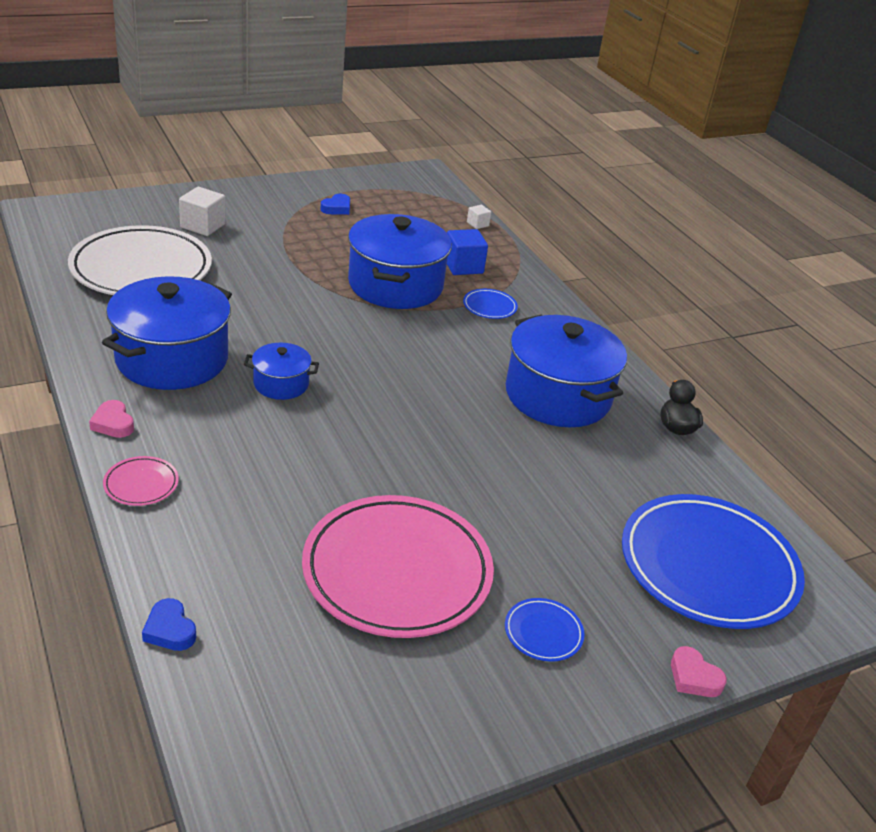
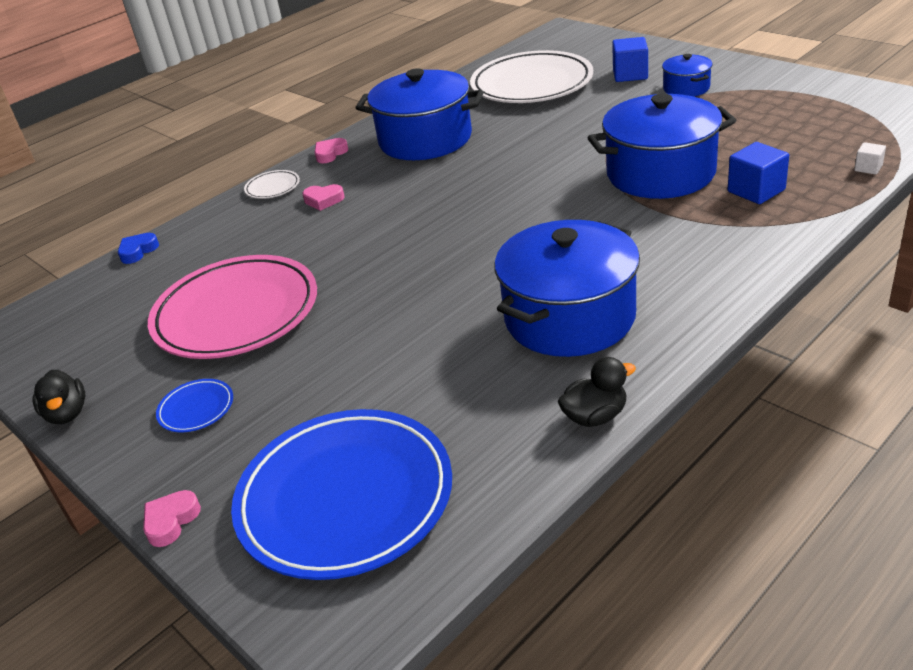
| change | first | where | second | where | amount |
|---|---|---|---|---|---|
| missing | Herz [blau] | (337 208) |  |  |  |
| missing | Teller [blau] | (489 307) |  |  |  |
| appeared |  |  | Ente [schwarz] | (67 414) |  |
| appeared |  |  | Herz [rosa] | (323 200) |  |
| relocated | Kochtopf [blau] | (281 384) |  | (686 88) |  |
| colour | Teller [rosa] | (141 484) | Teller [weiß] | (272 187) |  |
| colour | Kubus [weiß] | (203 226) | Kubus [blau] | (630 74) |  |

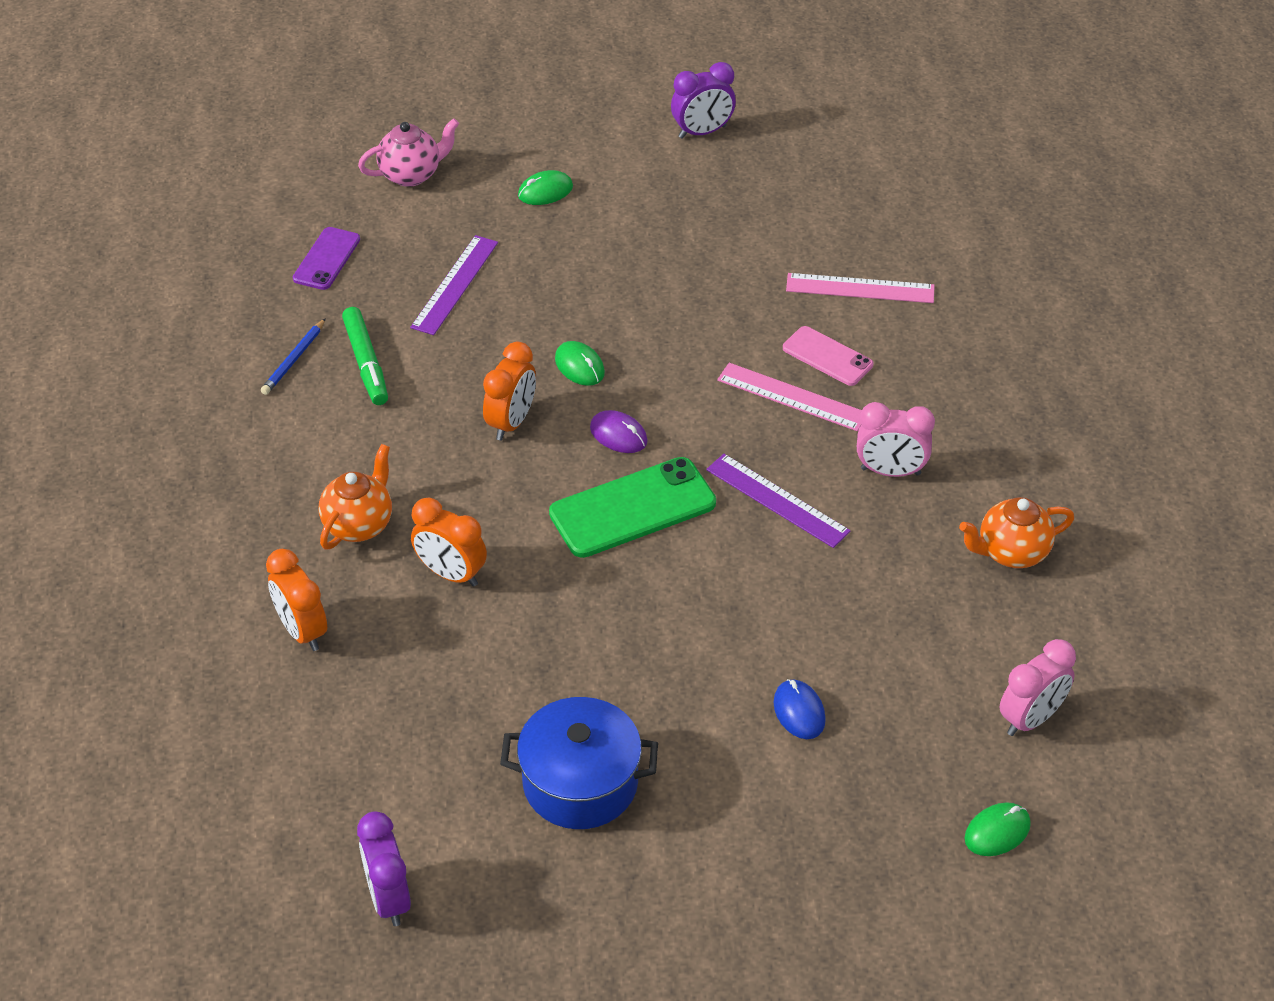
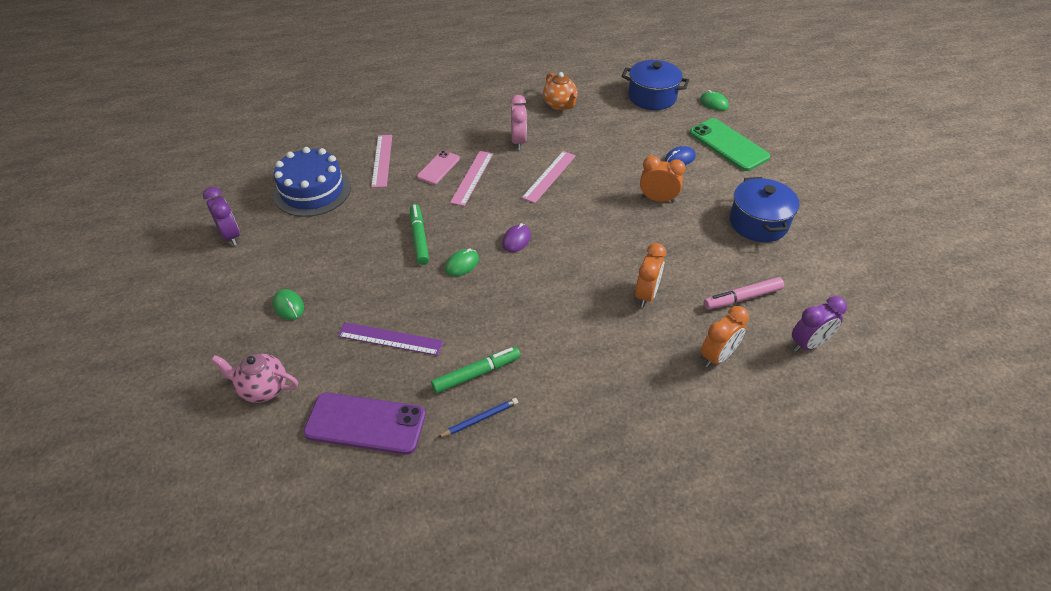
| change | first | where | second | where | amount |
|---|---|---|---|---|---|
| missing | Teekanne [orange] | (359 524) |  |  |  |
| appeared |  |  | Kuchen [blau] | (312 191) |  |
| appeared |  |  | Filzstift [grün] | (419 238) |  |
| appeared |  |  | Filzstift [rosa] | (742 298) |  |
| relocated | Wecker [lila] | (388 898) |  | (808 344) |  |
| relocated | Wecker [orange] | (511 422) |  | (658 199) |  |
| relocated | Handy [grün] | (632 508) |  | (728 145) |  |
| exchanged | Wecker [rosa] | (1031 719) | Kochtopf [blau] | (652 97) |  |
| colour | Lineal [lila] | (777 500) | Lineal [rosa] | (549 176) |  |
| spun | Bleistift [blau] | (294 360) |  | (480 419) | 45 degrees counterclockwise |
| spun | Teekanne [rosa] | (411 174) |  | (263 389) | 45 degrees counterclockwise |
| size | Handy [lila] | (326 259) |  | (365 424) | x1.69 |

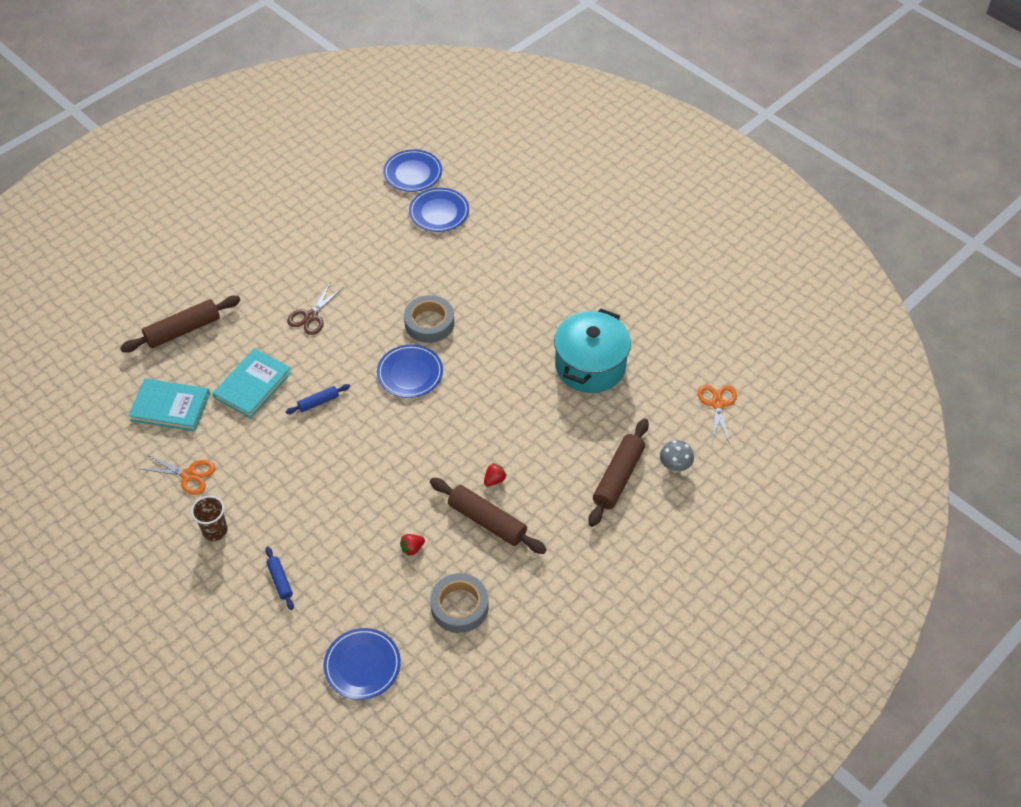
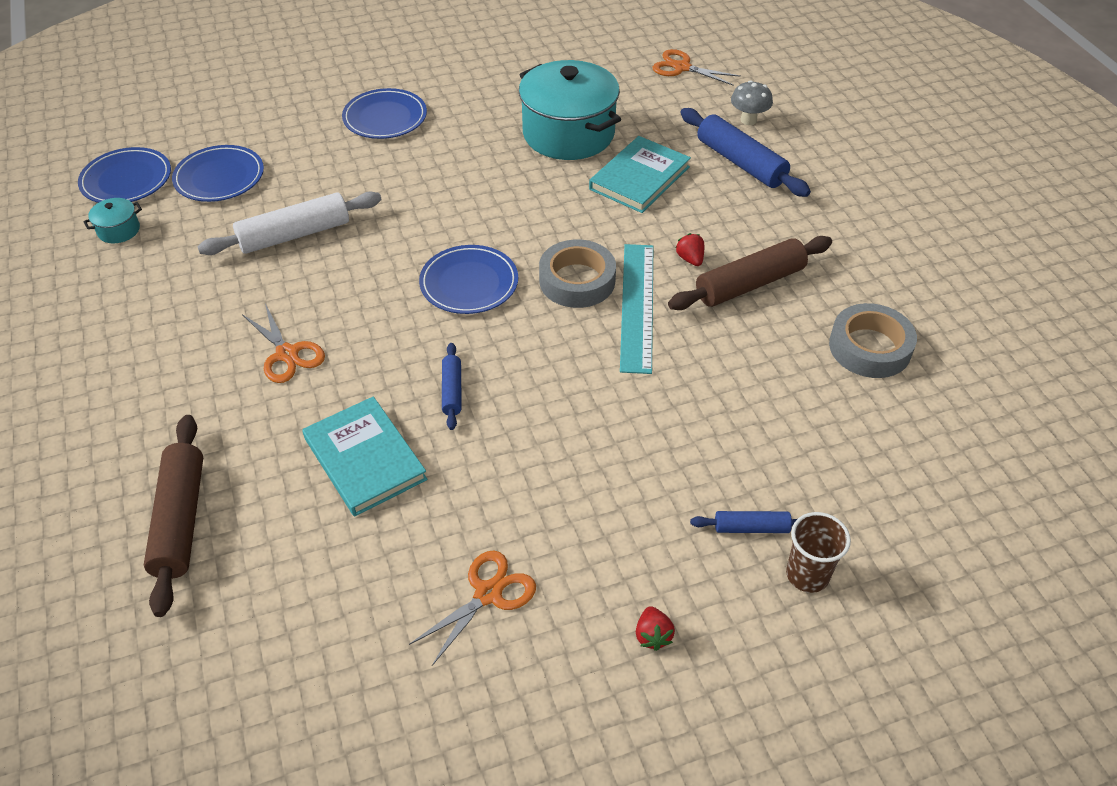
| change | first | where | second | where | amount |
|---|---|---|---|---|---|
| appeared |  |  | Kochtopf [türkis] | (119 230) |  |
| appeared |  |  | Nudelholz [weiß] | (294 234) |  |
| appeared |  |  | Lineal [türkis] | (637 306) |  |
| relocated | Buch [türkis] | (170 407) |  | (639 178) |  |
| relocated | Becher [braun] | (215 531) |  | (807 575) |  |
| relocated | Teller [blau] | (362 665) |  | (385 118) |  |
| relocated | Erdbeere [rot] | (412 548) |  | (652 636) |  |
| relocated | Klebeband [grau] | (429 323) |  | (577 281) |  |
| colour | Schere [braun] | (311 316) | Schere [orange] | (287 354) |  |
| colour | Nudelholz [braun] | (618 477) | Nudelholz [blau] | (741 162) |  |

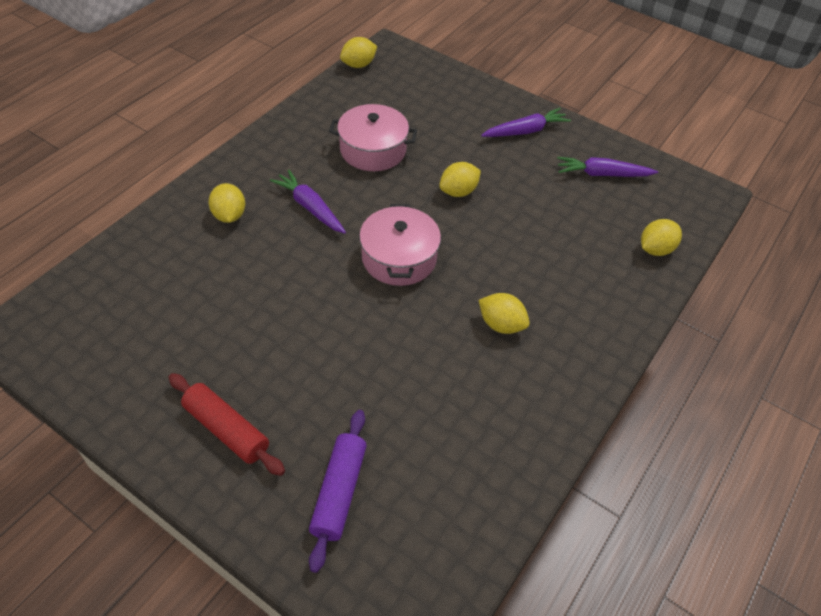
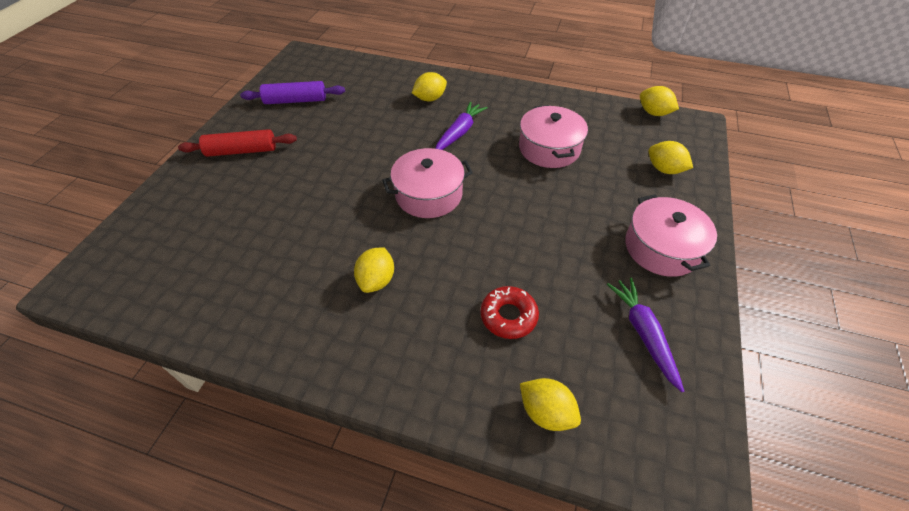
| change | first | where | second | where | amount |
|---|---|---|---|---|---|
| appeared |  |  | Donut [rot] | (508 316) |  |
| relocated | Nudelholz [lila] | (339 492) |  | (295 101) |  |
| relocated | Zitrone [gelb] | (458 192) |  | (664 169) |  |
| exchanged | Karotte [lila] | (525 131) | Kochtopf [rosa] | (661 248) |  |
| spun | Nudelholz [rot] | (227 429) |  | (242 151) | 60 degrees clockwise |

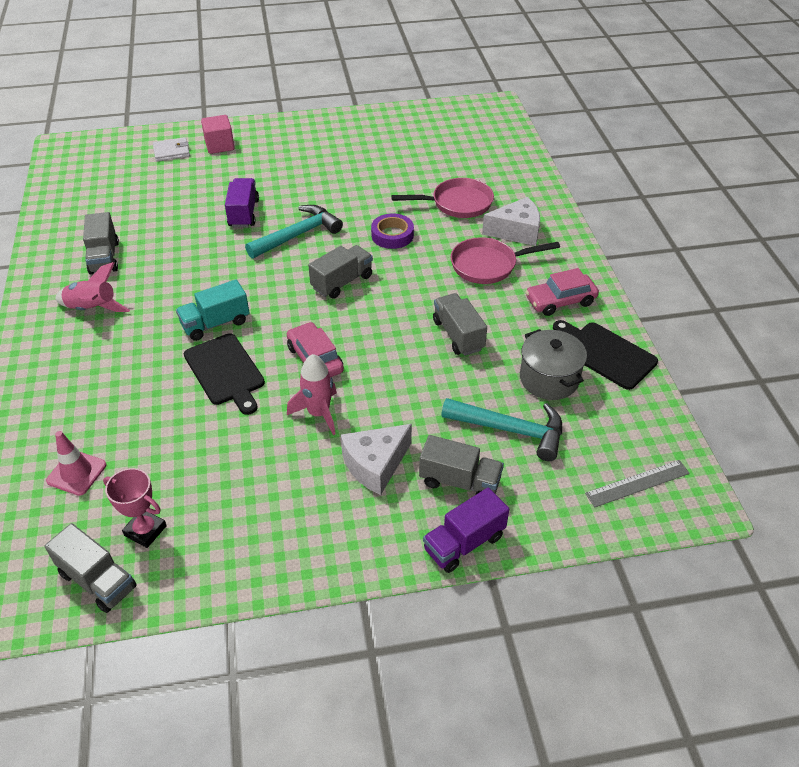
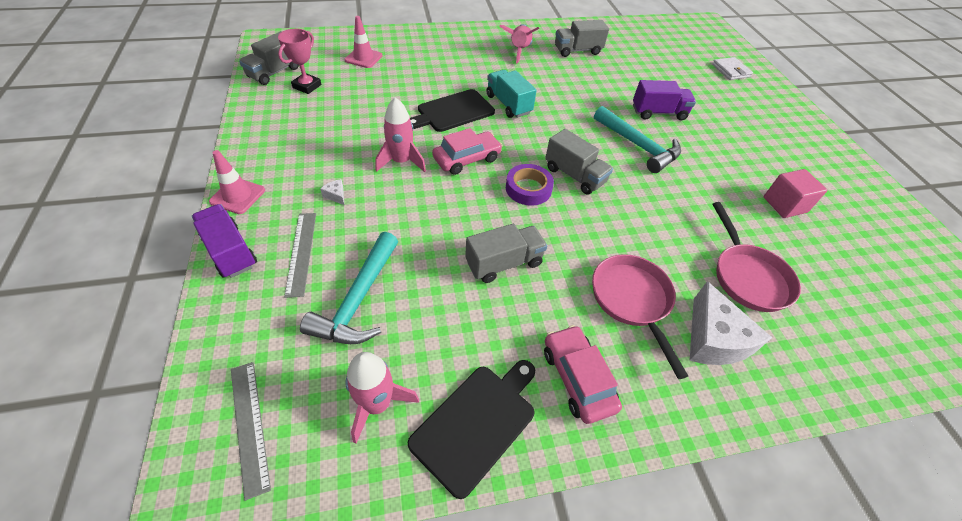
| change | first | where | second | where | amount |
|---|---|---|---|---|---|
| missing | Kochtopf [grau] | (549 379) |  |  |  |
| appeared |  |  | Leitkegel [rosa] | (237 196) |  |
| appeared |  |  | Rakete [rosa] | (377 404) |  |
| relocated | Kubus [rosa] | (219 146) |  | (784 205) |  |
| relocated | Klebeband [lila] | (392 235) |  | (528 188) |  |
| exchanged | Lastwagen [grau] | (459 481) | Lineal [grau] | (301 252) |  |
| size | Käse [weiß] | (375 465) |  | (336 195) | x0.41 |

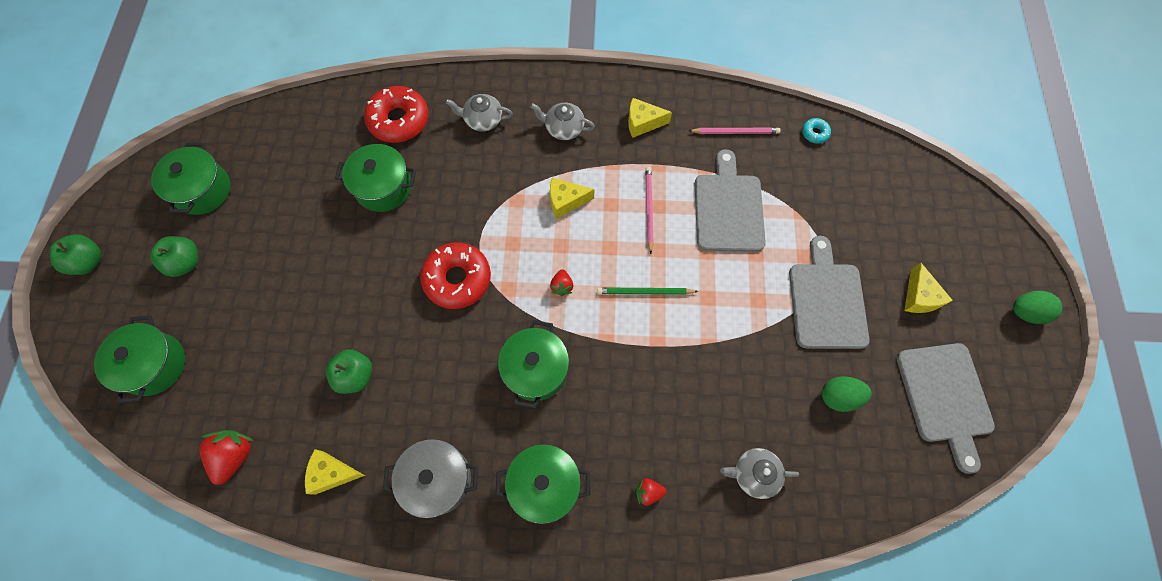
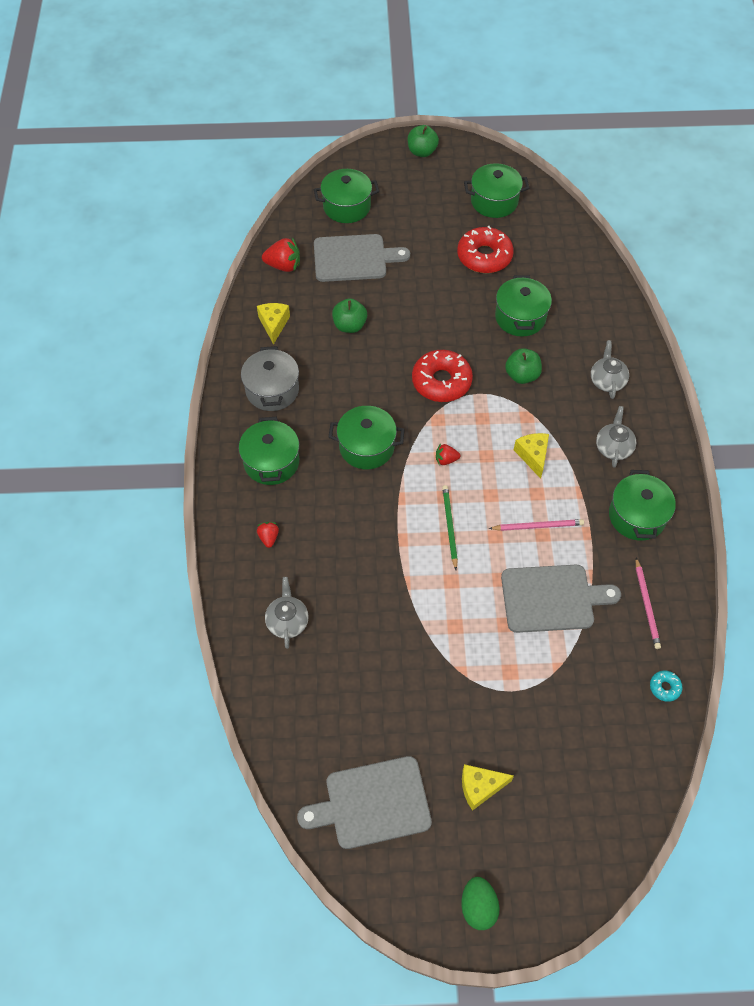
| change | first | where | second | where | amount |
|---|---|---|---|---|---|
| missing | Ei [grün] | (838 397) |  |  |  |
| relocated | Apfel [grün] | (186 263) |  | (522 375) |  |
| relocated | Donut [rot] | (399 120) |  | (484 256) |  |
| relocated | Schneidebrett [grau] | (826 301) |  | (354 258) |  |
| exchanged | Käse [gelb] | (643 123) | Kochtopf [grün] | (637 516) |  |

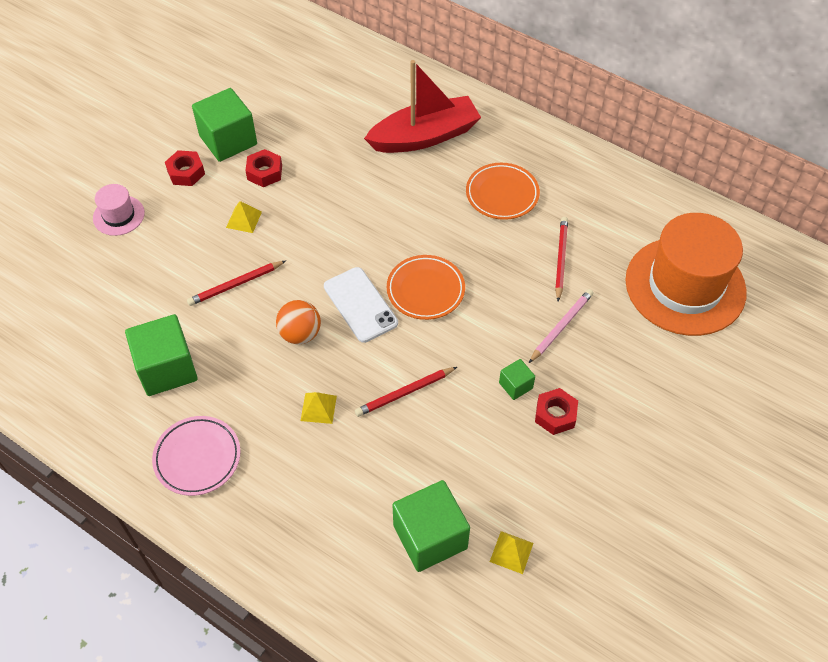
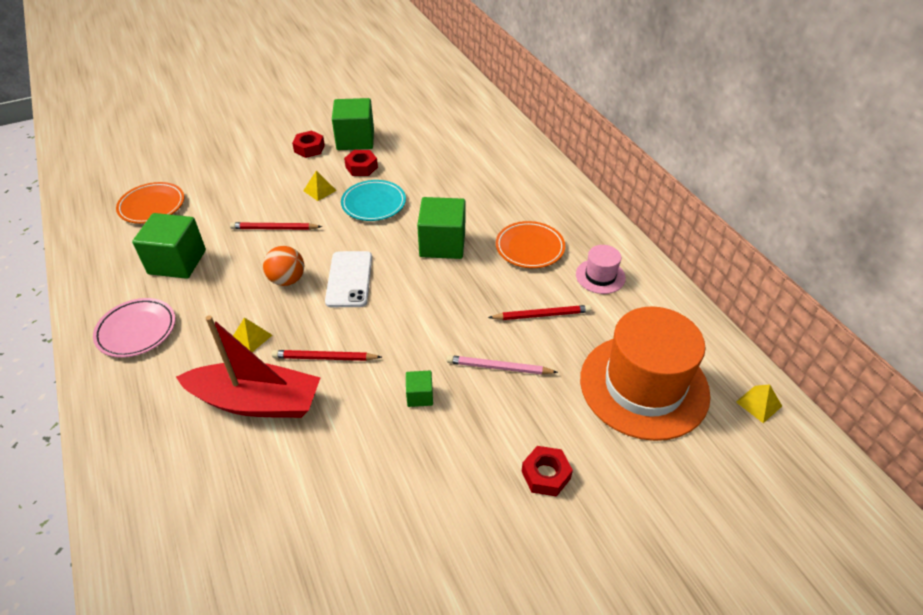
| change | first | where | second | where | amount |
|---|---|---|---|---|---|
| appeared |  |  | Teller [türkis] | (373 204) |  |
| relocated | Hut [rosa] | (119 215) |  | (600 276) |  |
| relocated | Boot [rot] | (424 136) |  | (256 401) |  |
| relocated | Teller [orange] | (425 290) |  | (152 206) |  |
| relocated | Kubus [grün] | (430 537) |  | (442 244) |  |
| relocated | Pyramide [gelb] | (511 552) |  | (758 404) |  |
| relocated | Sechskantmutter [rot] | (555 415) |  | (545 475) |  |
| spun | Bleistift [rosa] | (561 326) |  | (499 367) | 150 degrees counterclockwise |
| spun | Bleistift [rot] | (561 259) |  | (541 315) | 45 degrees clockwise |

